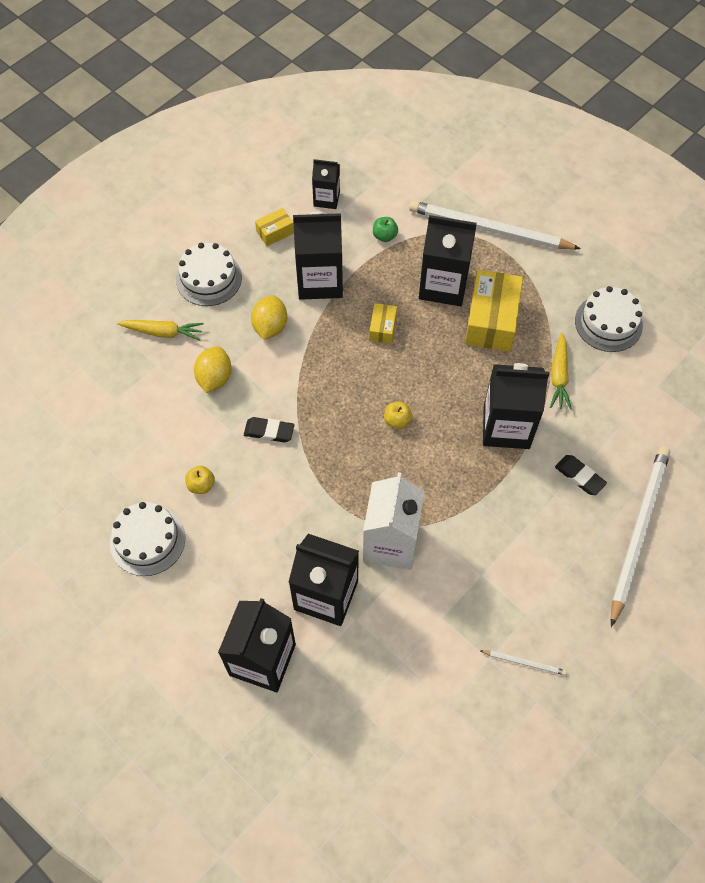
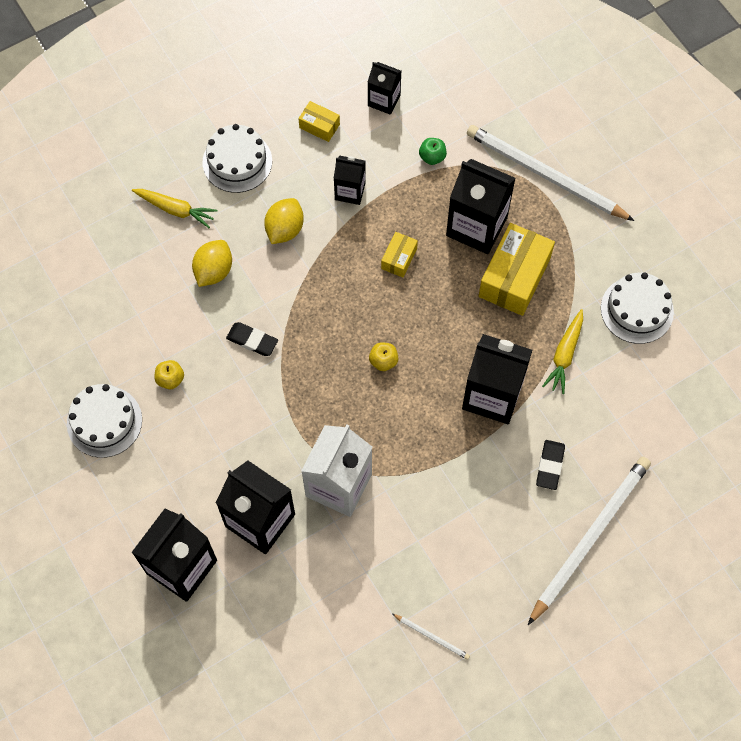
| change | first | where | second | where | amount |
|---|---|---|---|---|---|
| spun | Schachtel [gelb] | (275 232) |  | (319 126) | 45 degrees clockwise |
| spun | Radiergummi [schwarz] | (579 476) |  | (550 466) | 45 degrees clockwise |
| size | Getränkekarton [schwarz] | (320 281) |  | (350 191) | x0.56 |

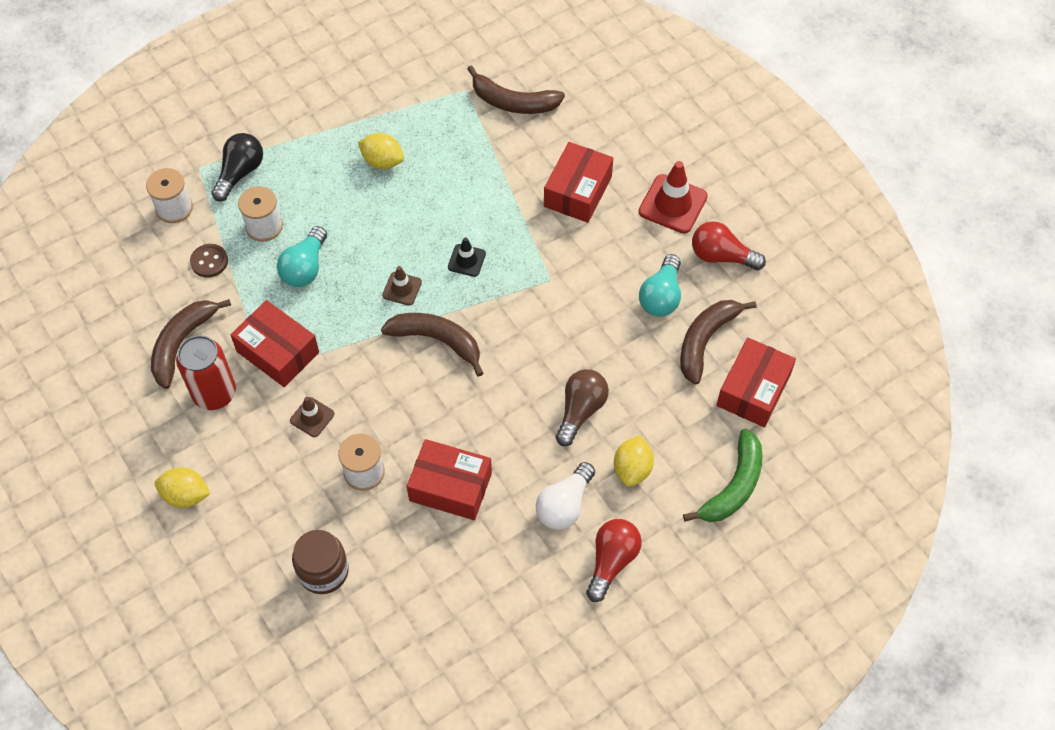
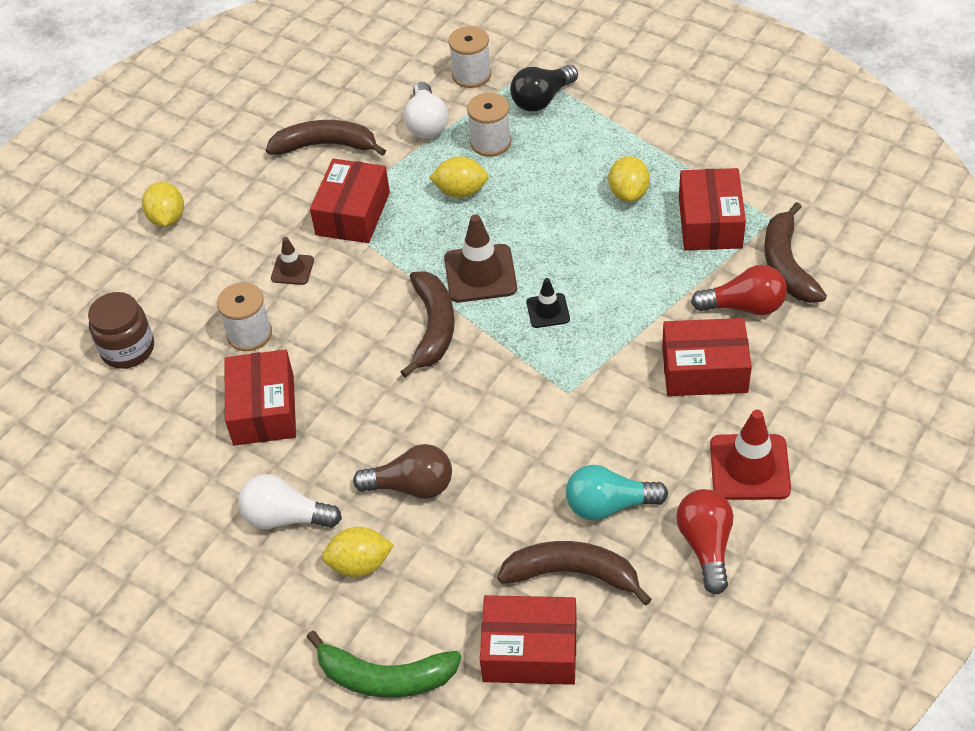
| change | first | where | second | where | amount |
|---|---|---|---|---|---|
| missing | Dose [rot] | (214 393) |  |  |  |
| appeared |  |  | Schachtel [rot] | (710 222) |  |
| relocated | Glühbirne [rot] | (612 561) |  | (744 306) |  |
| exchanged | Knopf [braun] | (209 261) | Glühbirne [weiß] | (426 123) |  |
| exchanged | Glühbirne [türkis] | (305 268) | Zitrone [gelb] | (461 191) |  |
| spun | Glühbirne [schwarz] | (240 173) |  | (542 99) | 135 degrees clockwise |
| size | Leitkegel [braun] | (402 289) |  | (480 274) | x1.77 |

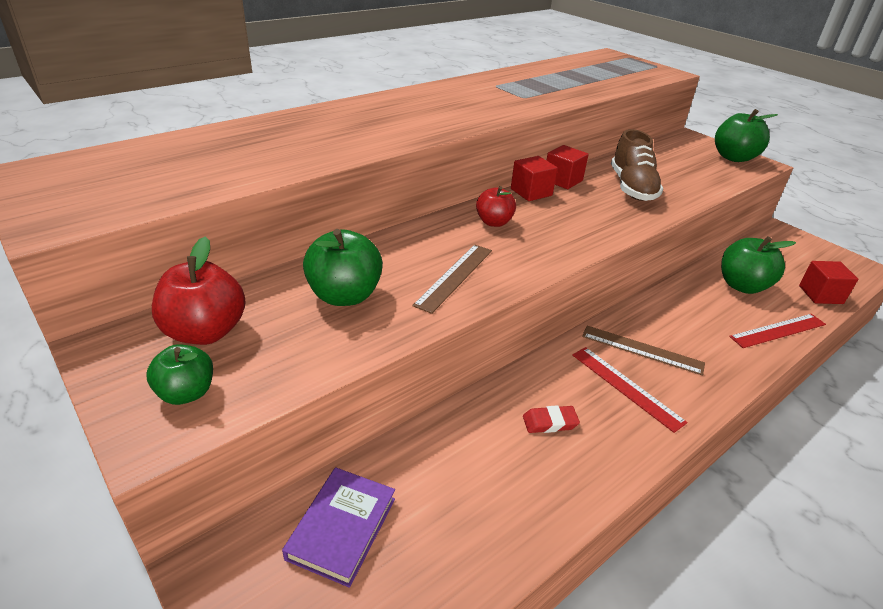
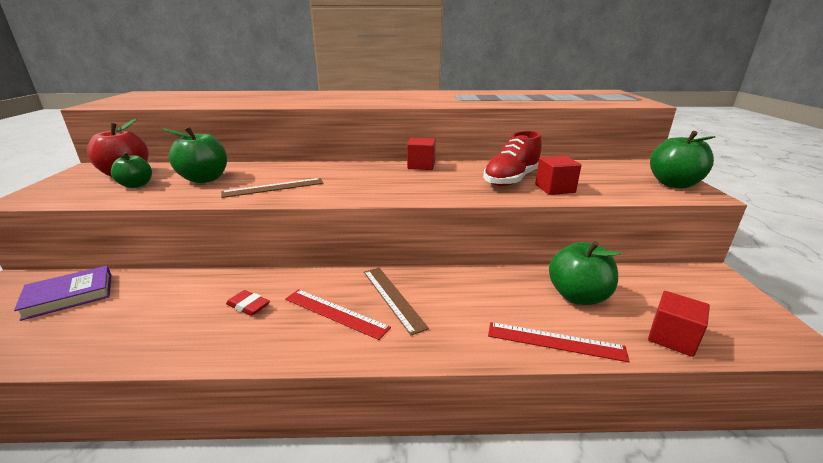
| change | first | where | second | where | amount |
|---|---|---|---|---|---|
| missing | Apfel [rot] | (494 222) |  |  |  |
| relocated | Apfel [grün] | (186 393) |  | (136 185) |  |
| relocated | Kubus [rot] | (562 180) |  | (555 188) |  |
| colour | Schuh [braun] | (632 187) | Schuh [rot] | (511 179) |  |
| spun | Lineal [rot] | (626 387) |  | (335 313) | 60 degrees counterclockwise |

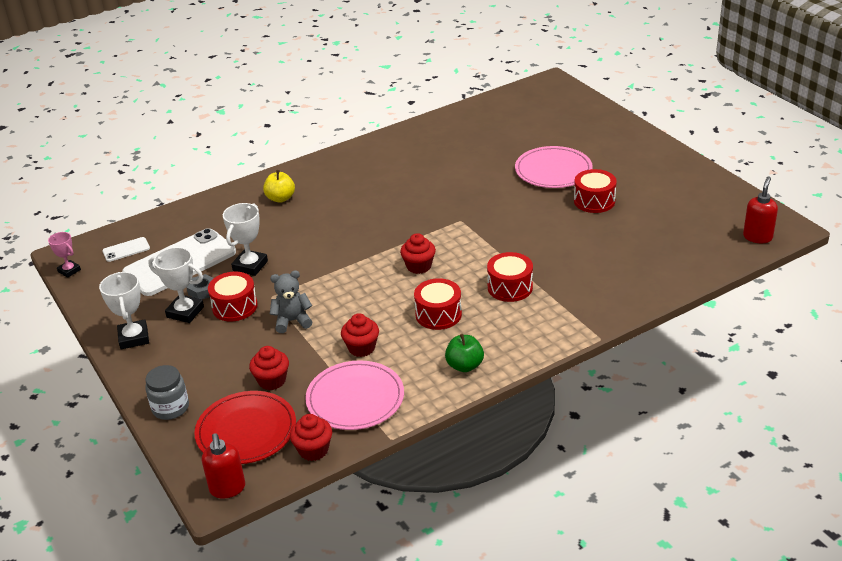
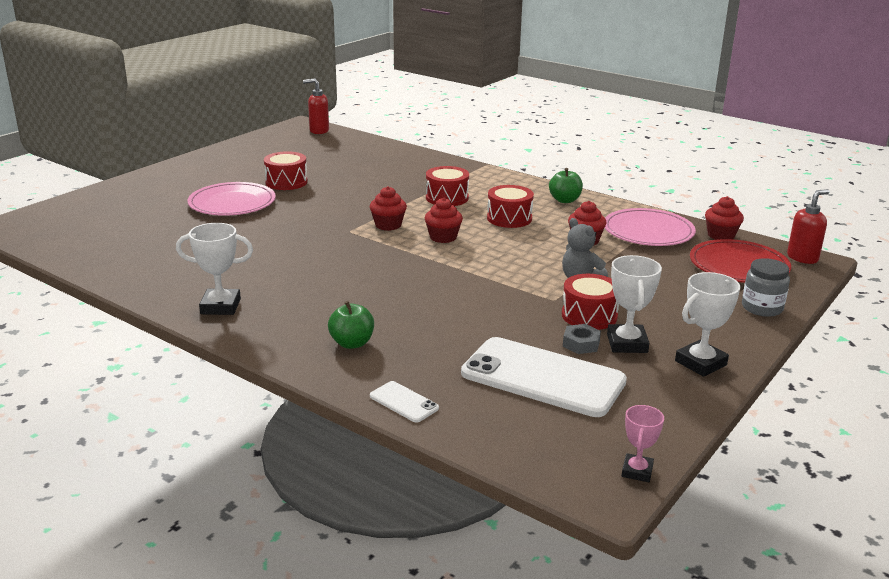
| change | first | where | second | where | amount |
|---|---|---|---|---|---|
| relocated | Handy [weiß] | (126 250) |  | (404 402) |  |
| relocated | Pokal [weiß] | (250 266) |  | (220 306) |  |
| relocated | Muffin [rot] | (272 380) |  | (388 225) |  |
| colour | Apfel [gelb] | (280 198) | Apfel [grün] | (352 343) |  |

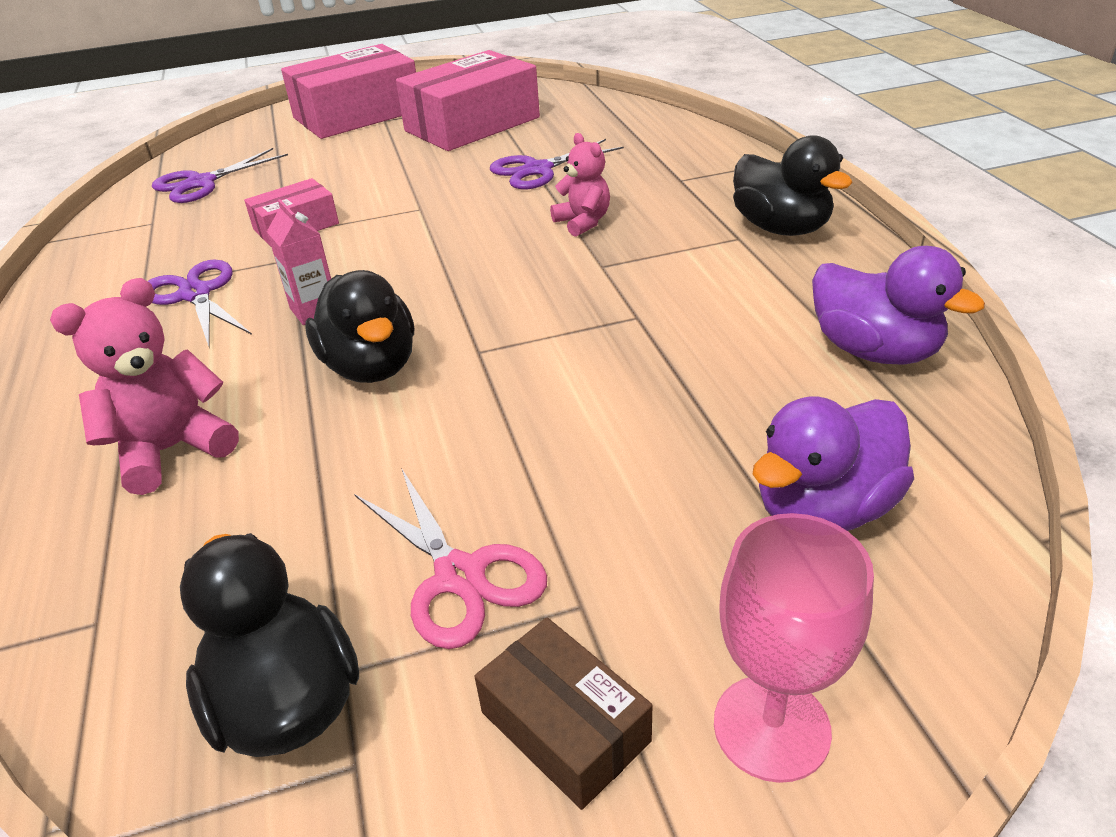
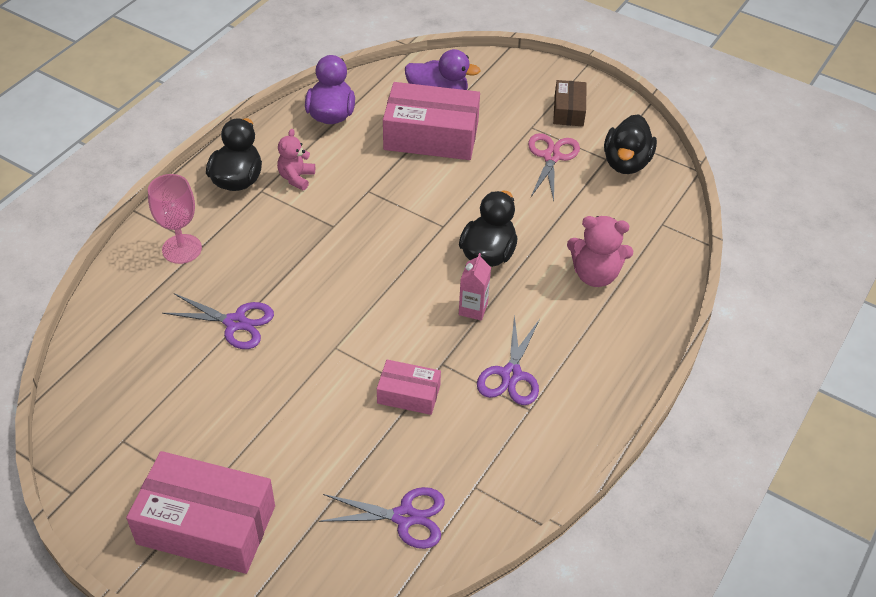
| change | first | where | second | where | amount |
|---|---|---|---|---|---|
| relocated | Schachtel [rosa] | (472 124) |  | (431 135) |  |
| relocated | Teddybär [rosa] | (583 222) |  | (296 178) |  |
| relocated | Kelch [rosa] | (771 727) |  | (182 249) |  |

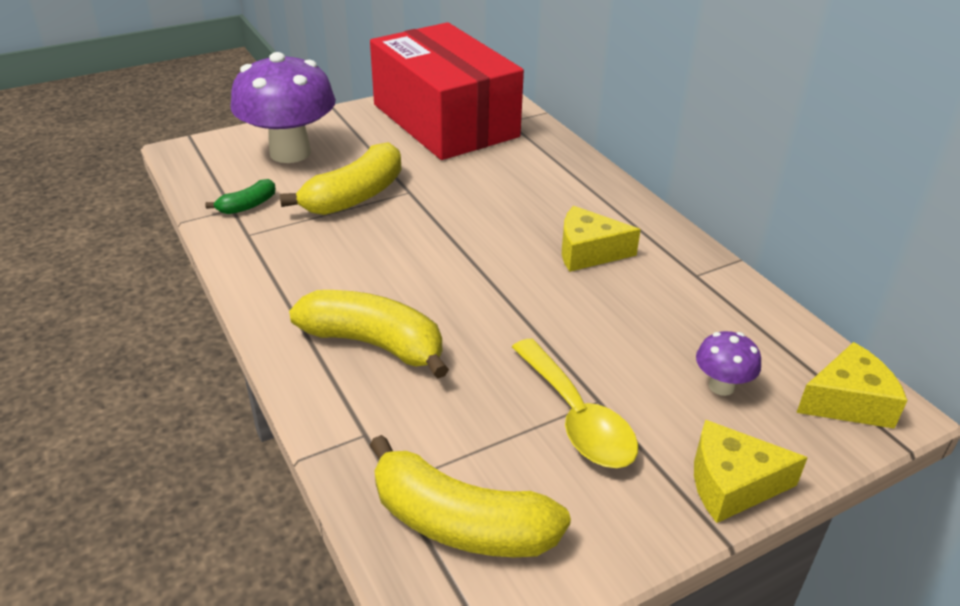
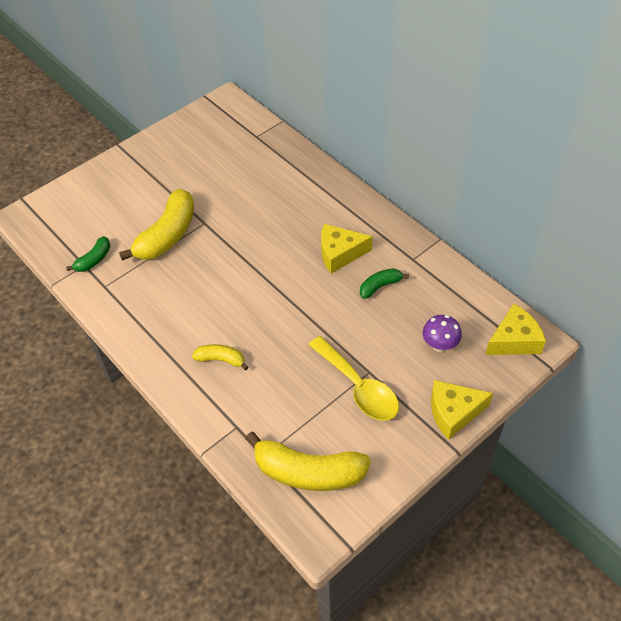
| change | first | where | second | where | amount |
|---|---|---|---|---|---|
| missing | Pilz [lila] | (290 152) |  |  |  |
| missing | Schachtel [rot] | (445 120) |  |  |  |
| appeared |  |  | Banane [grün] | (380 286) |  |
| size | Banane [gelb] | (374 344) |  | (221 359) | x0.50 |

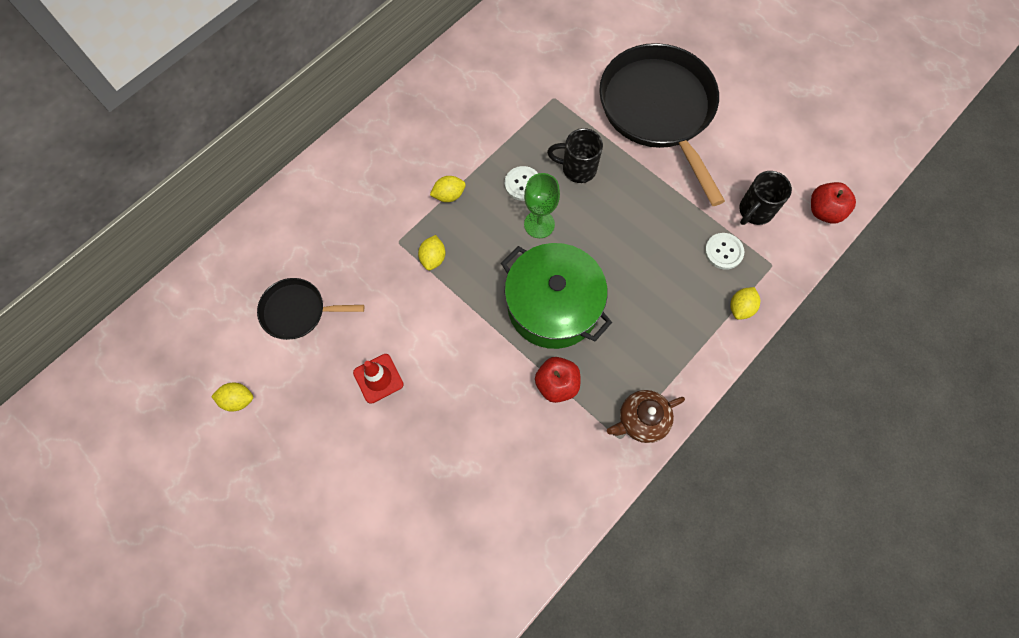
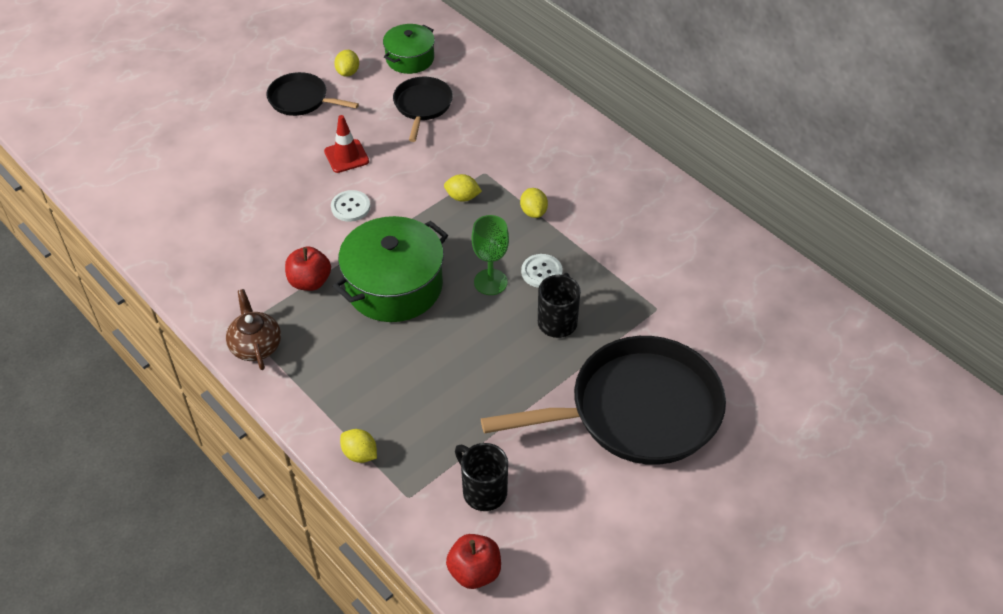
| change | first | where | second | where | amount |
|---|---|---|---|---|---|
| appeared |  |  | Pfanne [schwarz] | (301 99) |  |
| appeared |  |  | Kochtopf [grün] | (410 58) |  |
| relocated | Knopf [weiß] | (723 251) |  | (350 207) |  |

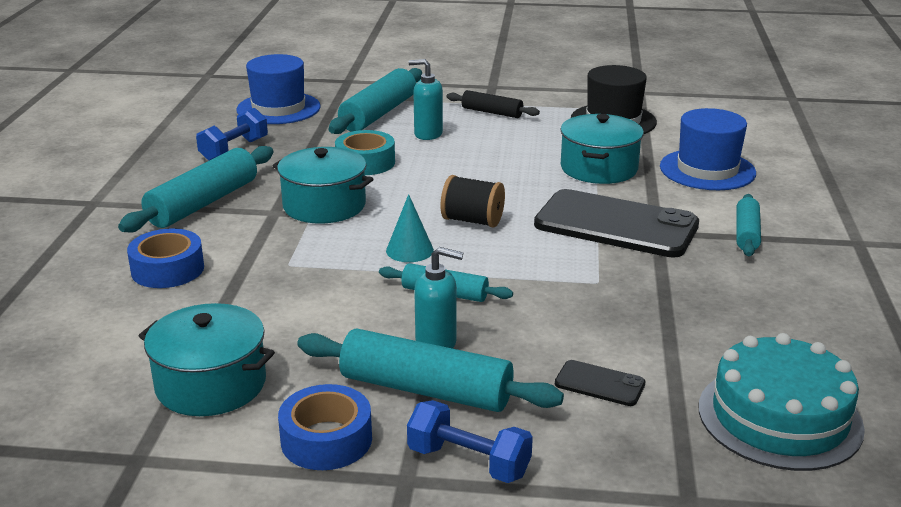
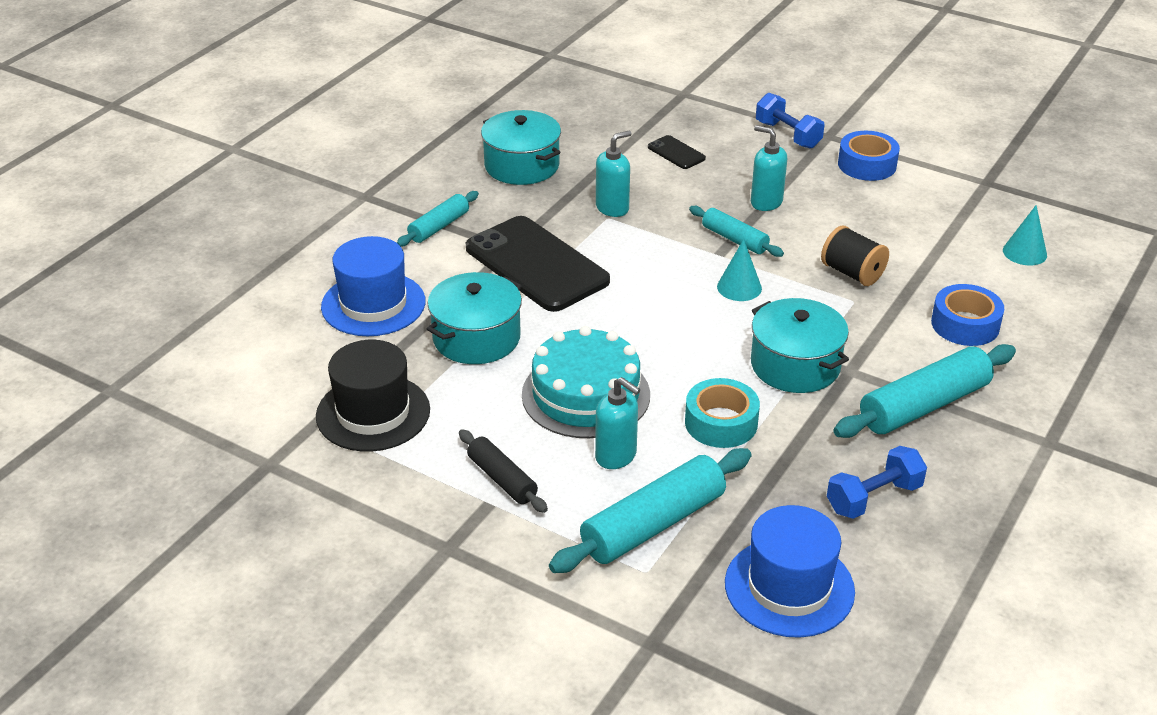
| change | first | where | second | where | amount |
|---|---|---|---|---|---|
| missing | Nudelholz [türkis] | (425 390) |  |  |  |
| appeared |  |  | Seifenspender [türkis] | (612 208) |  |
| appeared |  |  | Kegel [türkis] | (1024 252) |  |
| relocated | Kochtopf [türkis] | (211 384) |  | (521 166) |  |
| relocated | Garnrolle [schwarz] | (472 221) |  | (852 273) |  |
| relocated | Kuchen [türkis] | (779 417) |  | (586 394) |  |

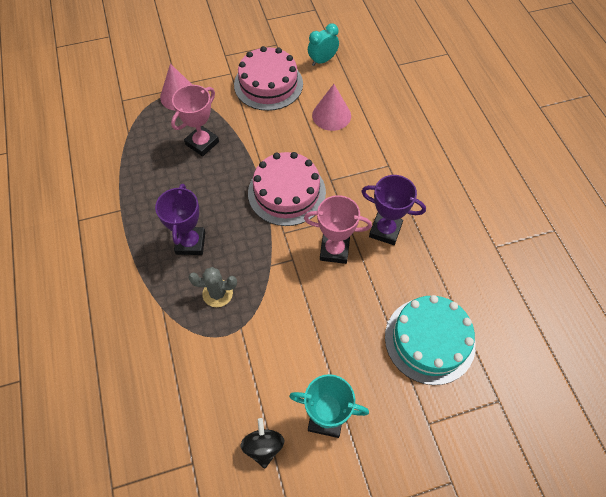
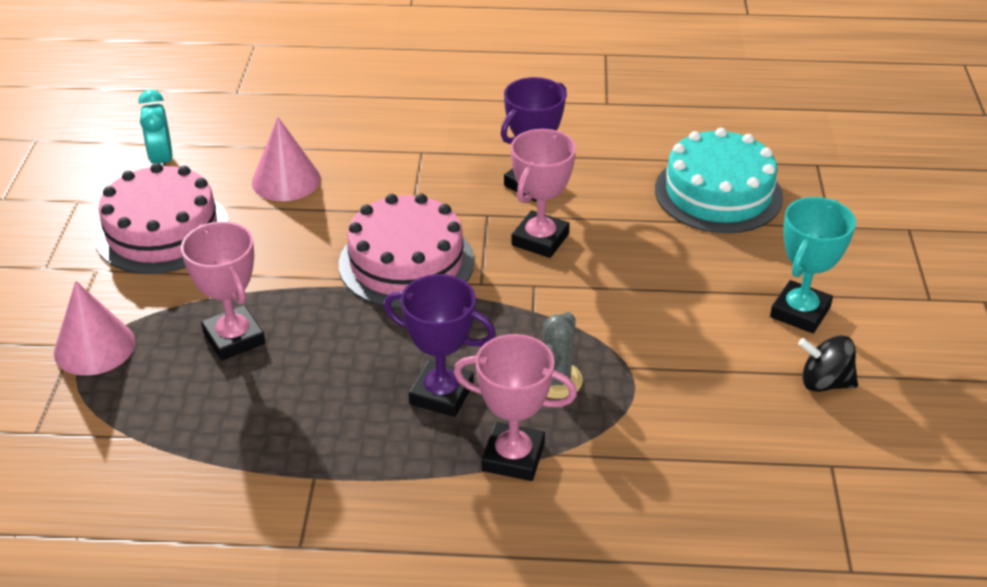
| change | first | where | second | where | amount |
|---|---|---|---|---|---|
| appeared |  |  | Pokal [rosa] | (513 457) |  |

